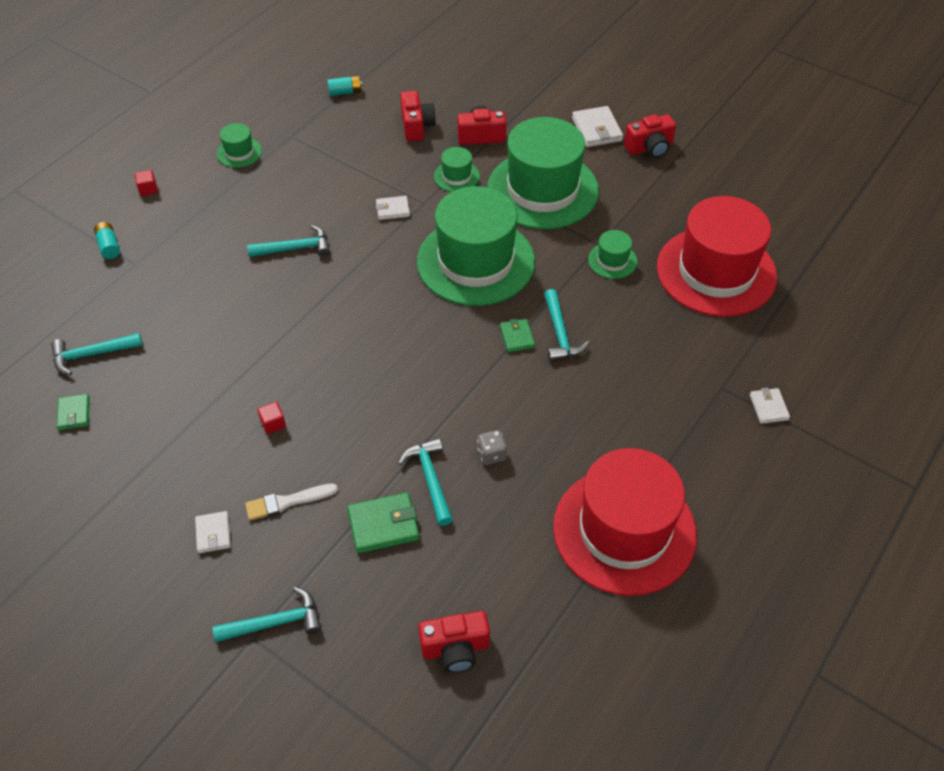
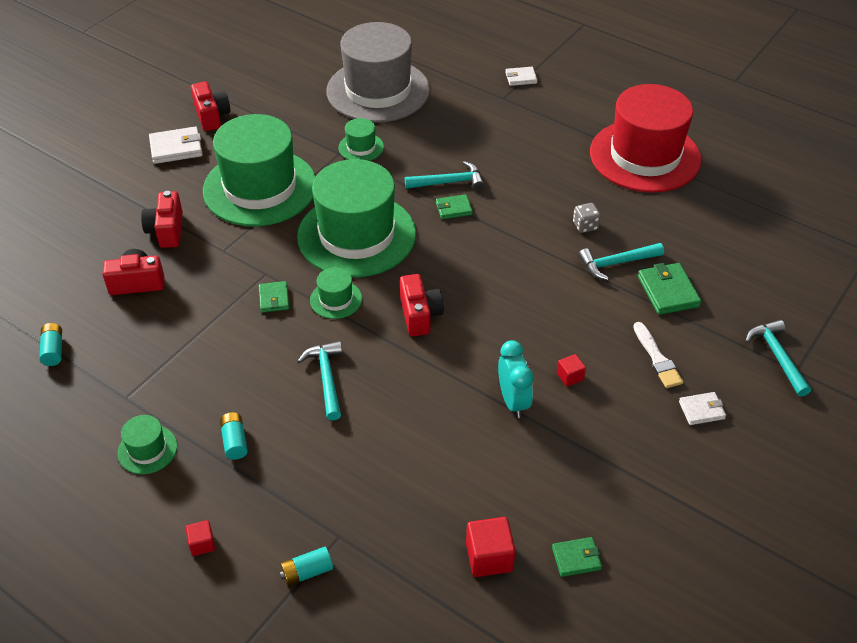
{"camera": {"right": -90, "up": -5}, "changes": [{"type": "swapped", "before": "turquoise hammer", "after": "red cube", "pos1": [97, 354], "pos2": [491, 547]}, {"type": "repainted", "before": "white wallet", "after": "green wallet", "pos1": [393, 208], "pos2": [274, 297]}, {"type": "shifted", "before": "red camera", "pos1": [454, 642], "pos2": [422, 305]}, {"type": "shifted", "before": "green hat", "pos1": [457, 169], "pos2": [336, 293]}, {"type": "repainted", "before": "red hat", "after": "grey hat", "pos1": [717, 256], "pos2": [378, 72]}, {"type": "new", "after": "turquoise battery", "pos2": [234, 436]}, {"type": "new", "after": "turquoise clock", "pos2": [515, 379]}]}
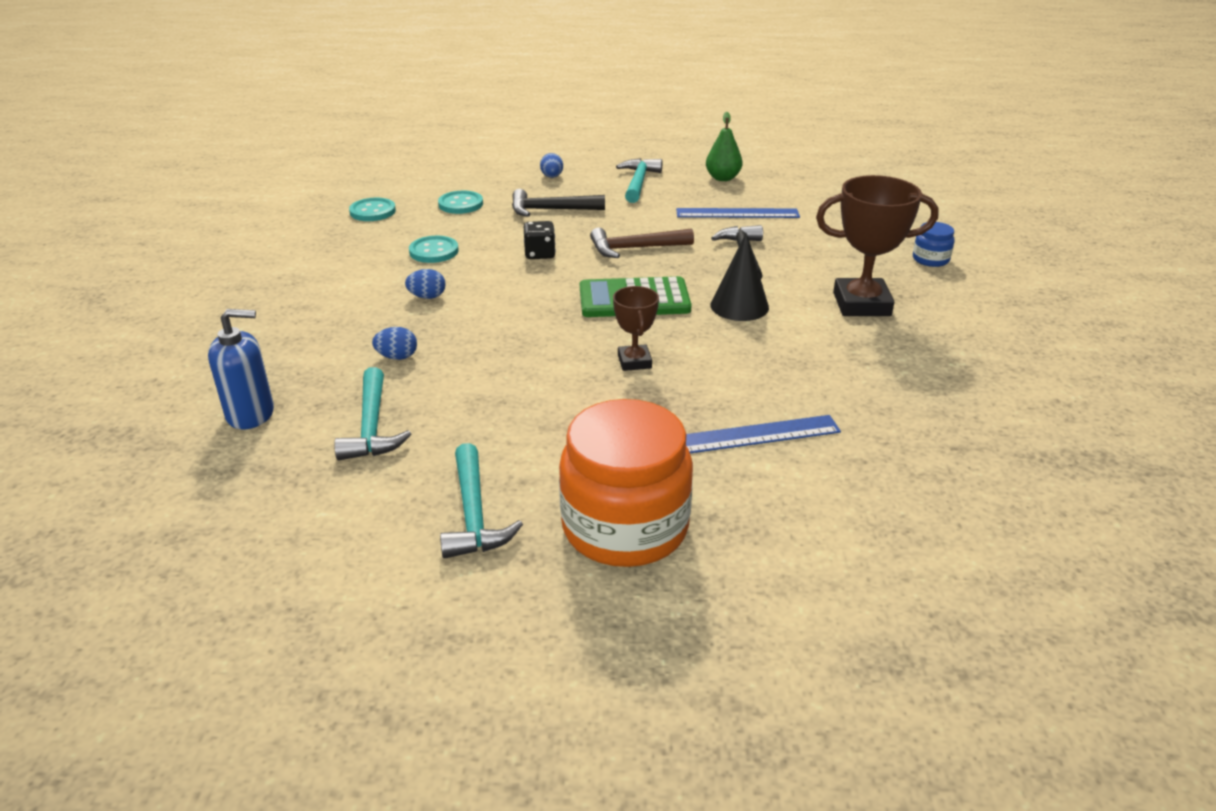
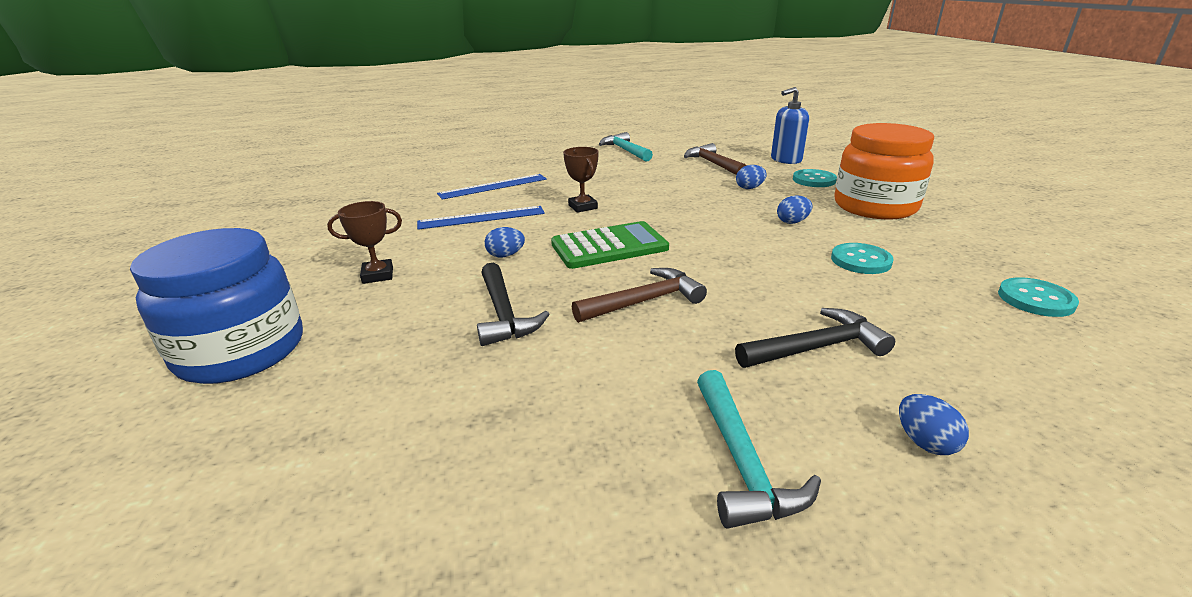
{"camera": {"right": 165, "up": -5}, "changes": [{"type": "repainted", "before": "turquoise hammer", "after": "brown hammer", "pos1": [372, 413], "pos2": [715, 159]}, {"type": "shifted", "before": "turquoise button", "pos1": [460, 202], "pos2": [815, 178]}, {"type": "gone", "before": "black dice", "pos1": [540, 240]}, {"type": "shifted", "before": "orange jar", "pos1": [626, 483], "pos2": [884, 171]}, {"type": "shifted", "before": "blue ruler", "pos1": [738, 213], "pos2": [481, 218]}, {"type": "gone", "before": "green pear", "pos1": [724, 146]}, {"type": "swapped", "before": "black cone", "after": "blue egg", "pos1": [740, 277], "pos2": [505, 242]}, {"type": "scaled", "before": "brown trophy", "pos1": [877, 245], "pos2": [364, 242], "scale": 0.56}, {"type": "scaled", "before": "blue jar", "pos1": [934, 244], "pos2": [216, 306], "scale": 2.32}]}
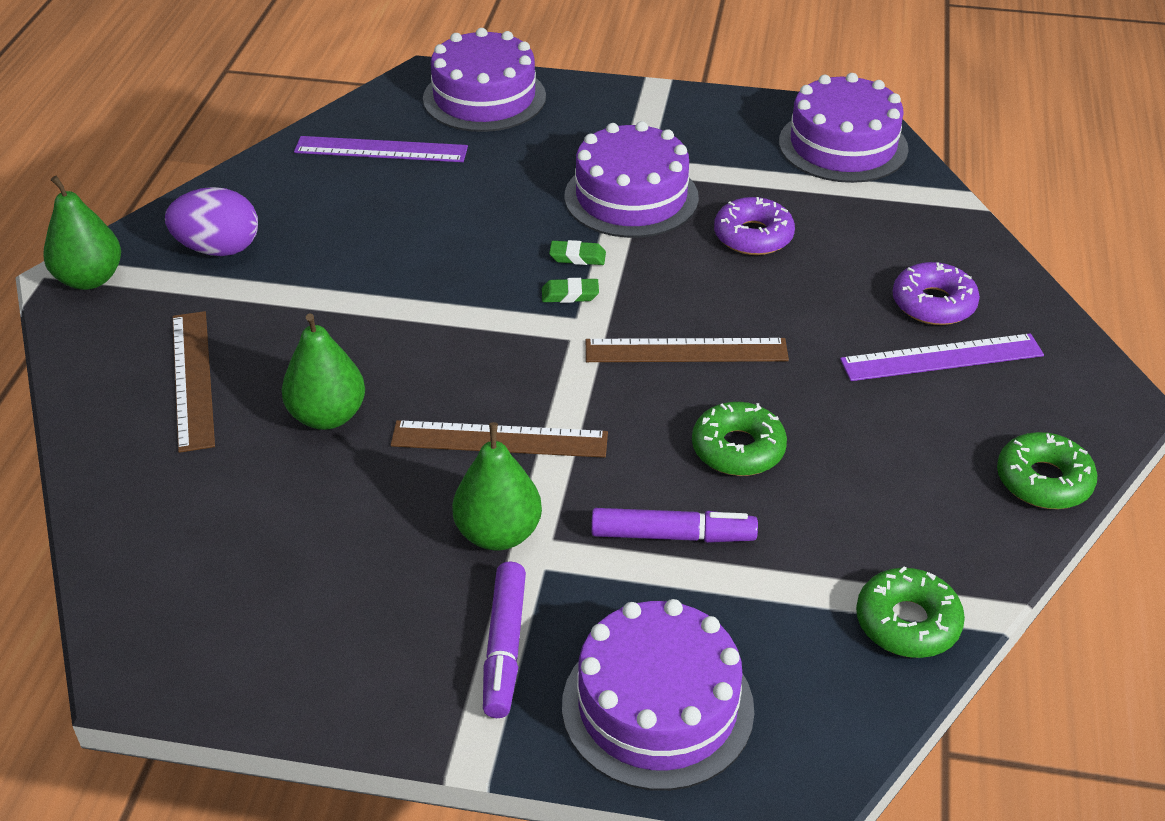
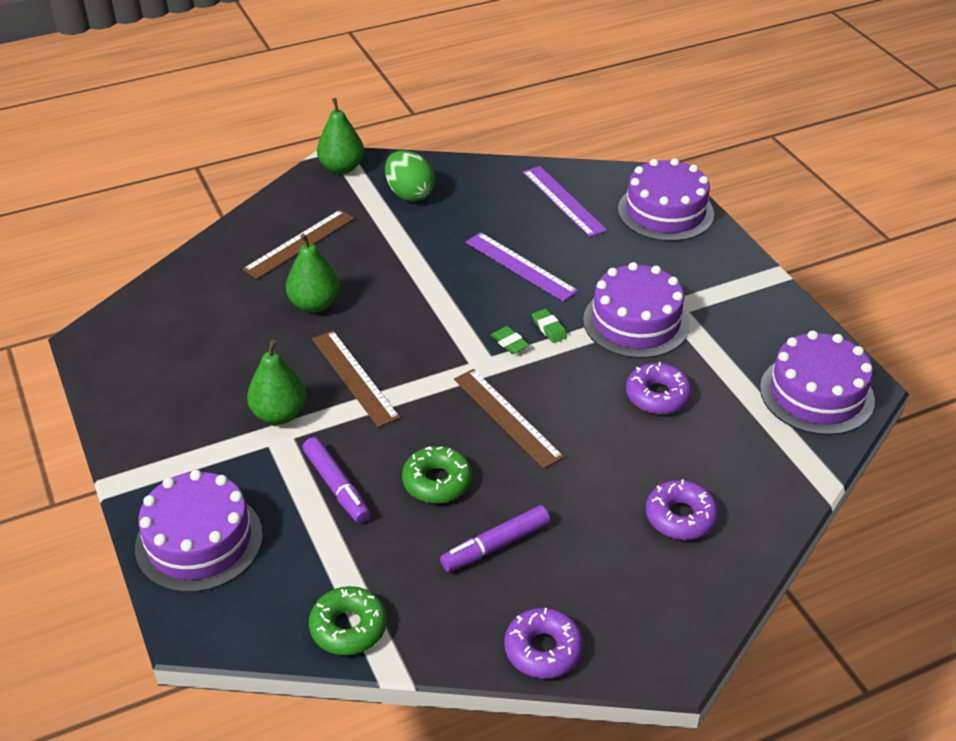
{"camera": {"right": 55, "up": 0}, "changes": [{"type": "repainted", "before": "purple egg", "after": "green egg", "pos1": [211, 221], "pos2": [410, 176]}, {"type": "shifted", "before": "purple marker", "pos1": [504, 639], "pos2": [495, 538]}, {"type": "shifted", "before": "purple ruler", "pos1": [942, 357], "pos2": [522, 267]}, {"type": "repainted", "before": "green donut", "after": "purple donut", "pos1": [1047, 470], "pos2": [543, 643]}]}
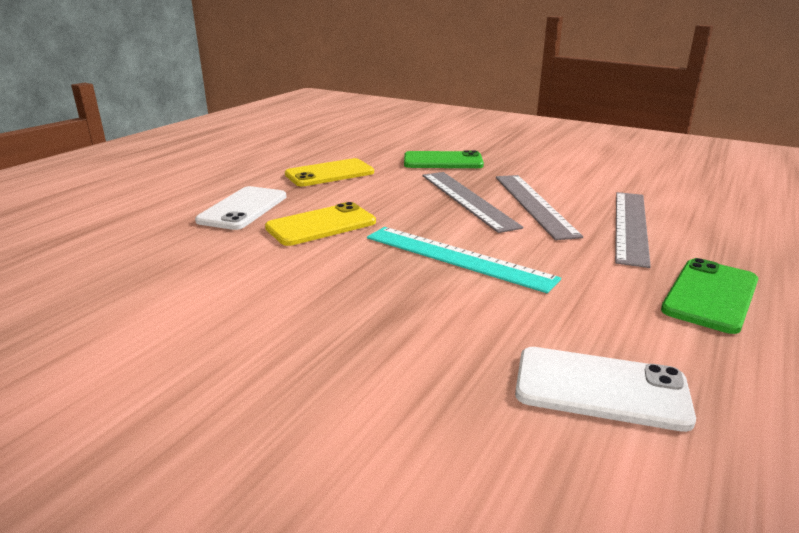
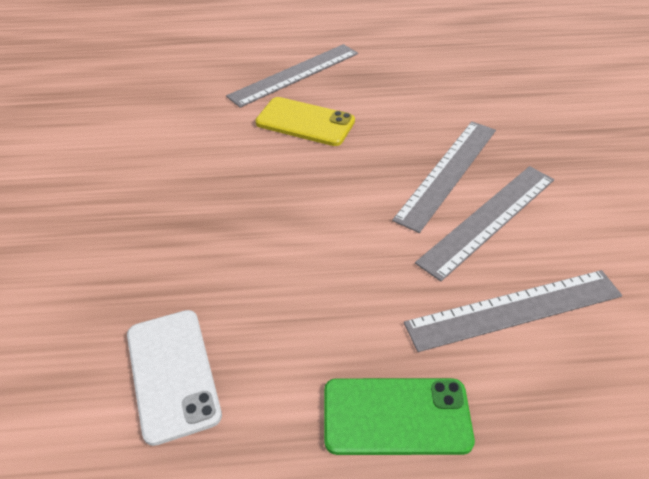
{"camera": {"right": 55, "up": 20}, "changes": [{"type": "swapped", "before": "white phone", "after": "grey ruler", "pos1": [240, 208], "pos2": [292, 76]}, {"type": "gone", "before": "yellow phone", "pos1": [329, 172]}, {"type": "gone", "before": "turquoise ruler", "pos1": [464, 260]}, {"type": "gone", "before": "green phone", "pos1": [444, 159]}]}
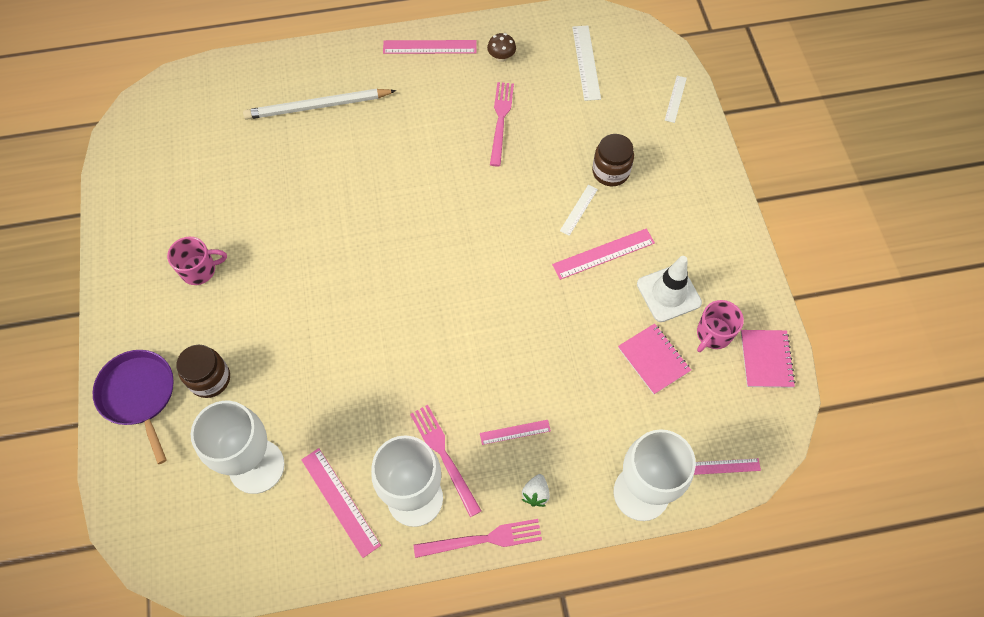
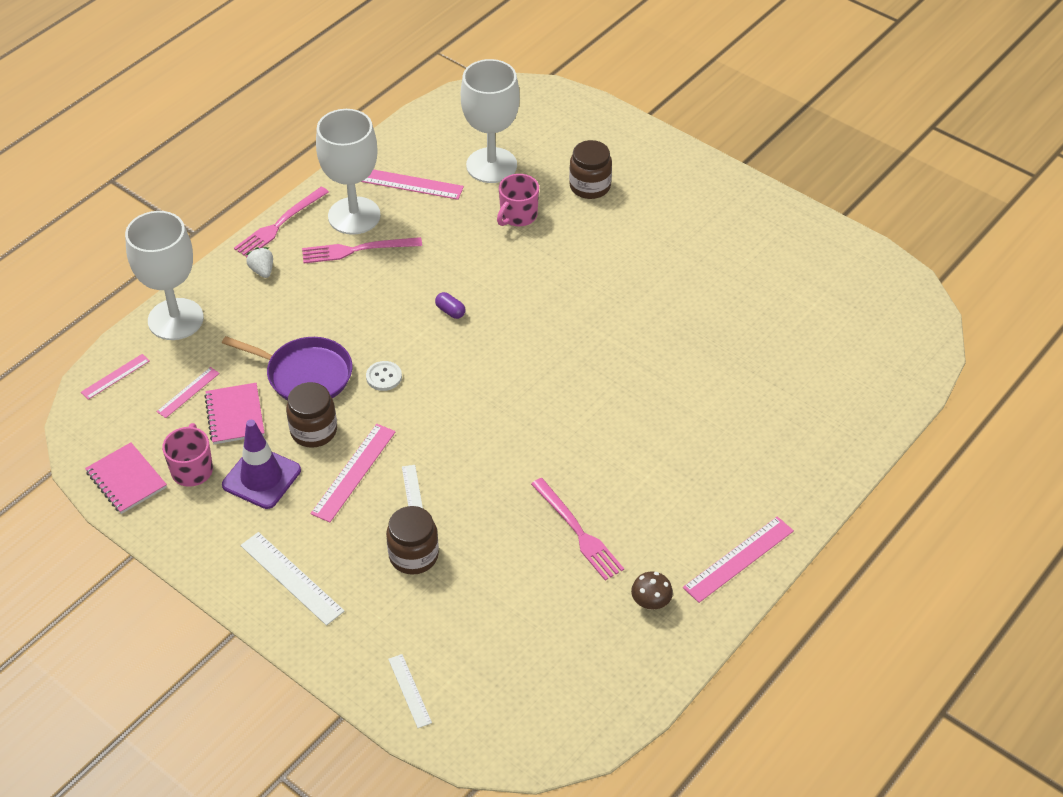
{"camera": {"right": 140, "up": -15}, "changes": [{"type": "shifted", "before": "purple pan", "pos1": [133, 407], "pos2": [287, 368]}, {"type": "shifted", "before": "pink mug", "pos1": [197, 261], "pos2": [518, 200]}, {"type": "gone", "before": "white pencil", "pos1": [319, 104]}, {"type": "rotated", "before": "pink fork", "pos1": [445, 461], "pos2": [362, 250], "turn": 150}, {"type": "shifted", "before": "pink ruler", "pos1": [515, 432], "pos2": [188, 392]}, {"type": "shifted", "before": "white ruler", "pos1": [586, 63], "pos2": [292, 579]}, {"type": "rotated", "before": "pink notebook", "pos1": [654, 359], "pos2": [234, 413], "turn": 60}, {"type": "repainted", "before": "white traffic cone", "after": "purple traffic cone", "pos1": [669, 289], "pos2": [261, 464]}, {"type": "new", "after": "brown jar", "pos2": [311, 415]}, {"type": "new", "after": "white button", "pos2": [384, 376]}, {"type": "new", "after": "purple capsule", "pos2": [450, 305]}]}
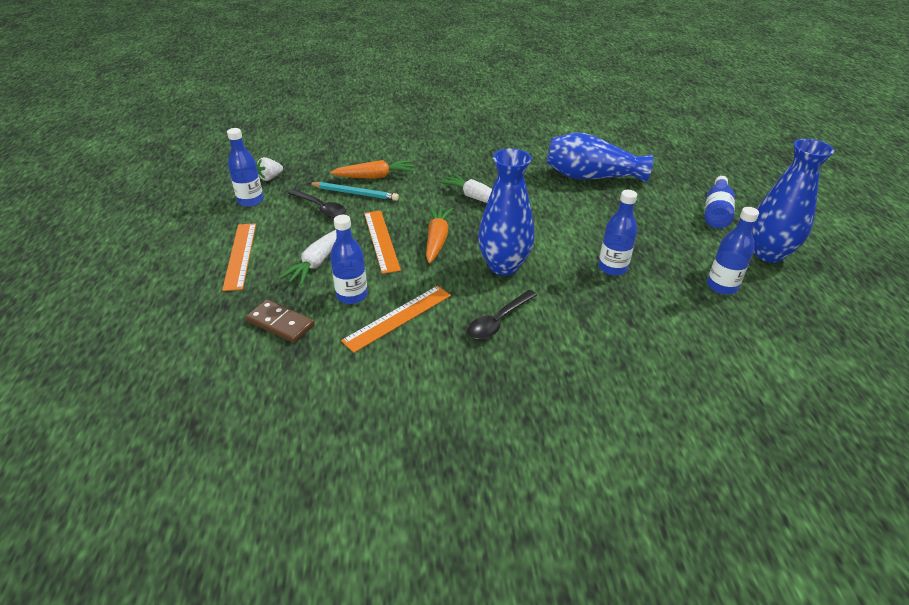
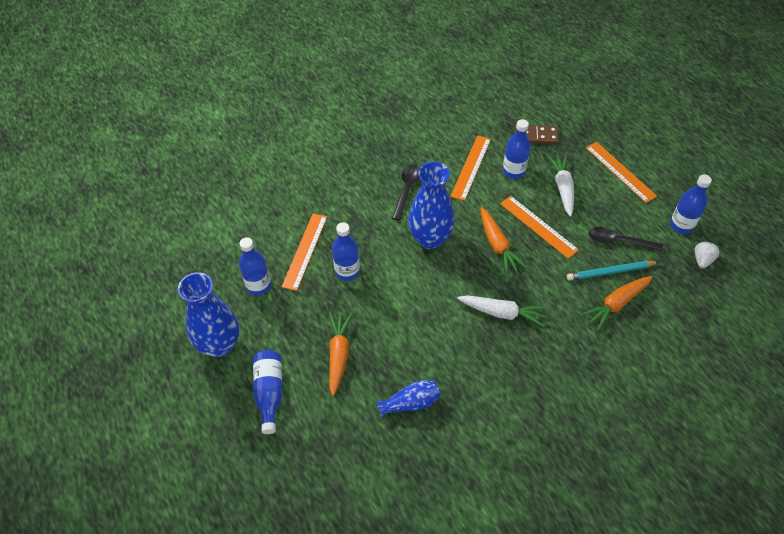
{"camera": {"right": 155, "up": 15}, "changes": [{"type": "scaled", "before": "blue vase", "pos1": [599, 158], "pos2": [408, 399], "scale": 0.54}, {"type": "new", "after": "orange ruler", "pos2": [304, 252]}, {"type": "new", "after": "orange carrot", "pos2": [341, 354]}]}
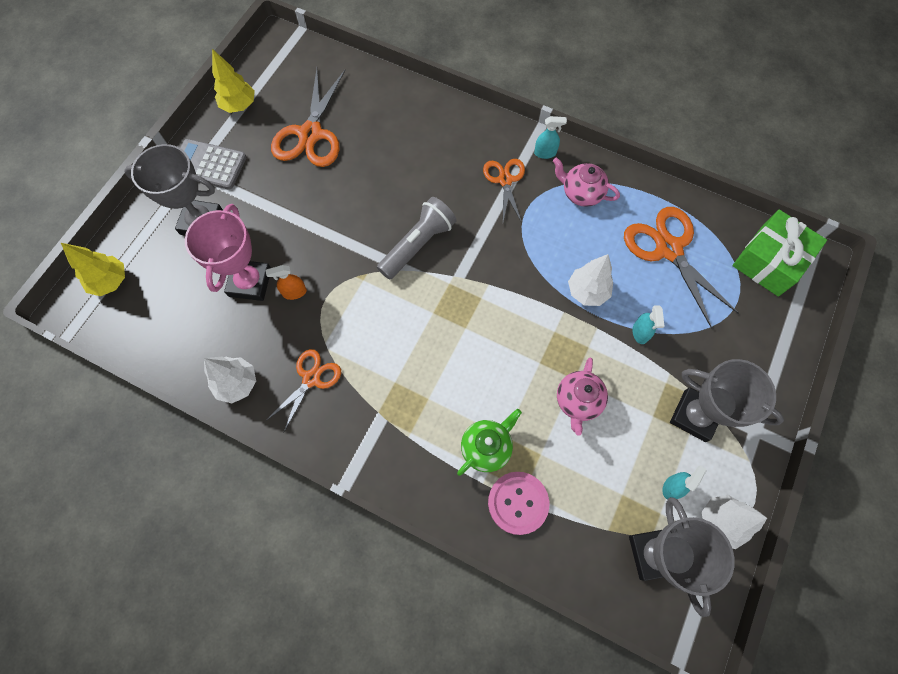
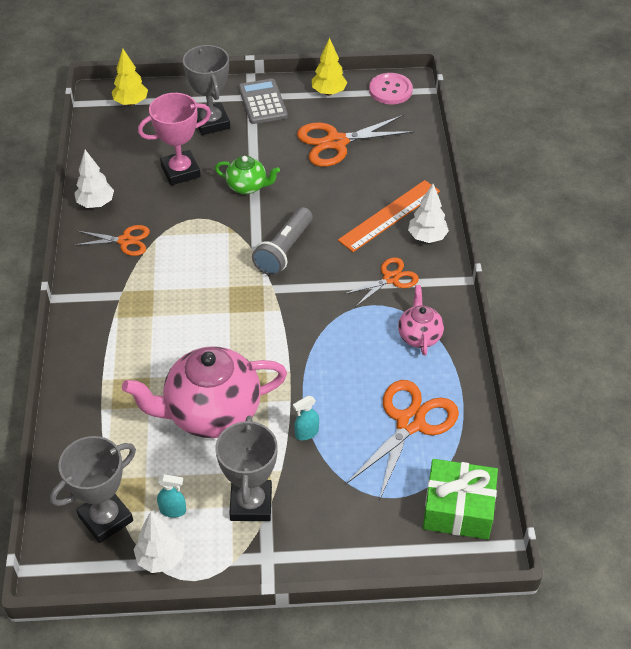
{"camera": {"right": 60, "up": -20}, "changes": [{"type": "gone", "before": "orange spray bottle", "pos1": [286, 282]}, {"type": "rotated", "before": "grey flashlight", "pos1": [417, 238], "pos2": [282, 241], "turn": 105}, {"type": "shifted", "before": "green teapot", "pos1": [489, 442], "pos2": [247, 175]}, {"type": "shifted", "before": "pink button", "pos1": [518, 503], "pos2": [391, 88]}, {"type": "gone", "before": "turquoise spray bottle", "pos1": [550, 137]}, {"type": "scaled", "before": "pink teapot", "pos1": [582, 397], "pos2": [204, 392], "scale": 2.0}, {"type": "shifted", "before": "white tree", "pos1": [590, 280], "pos2": [428, 213]}, {"type": "new", "after": "orange ruler", "pos2": [389, 216]}]}
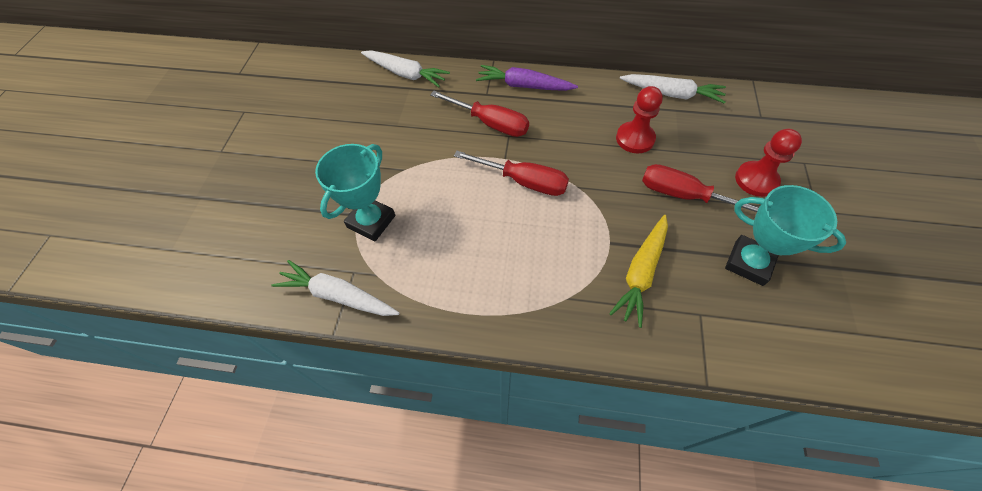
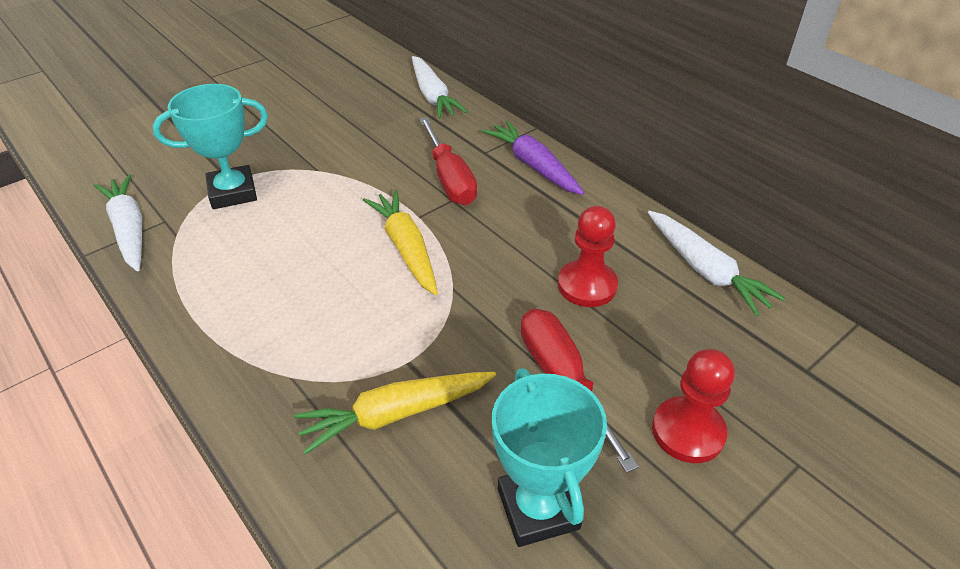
{"camera": {"right": 40, "up": -15}, "changes": [{"type": "swapped", "before": "red screwdriver", "after": "yellow carrot", "pos1": [511, 173], "pos2": [400, 242]}]}
